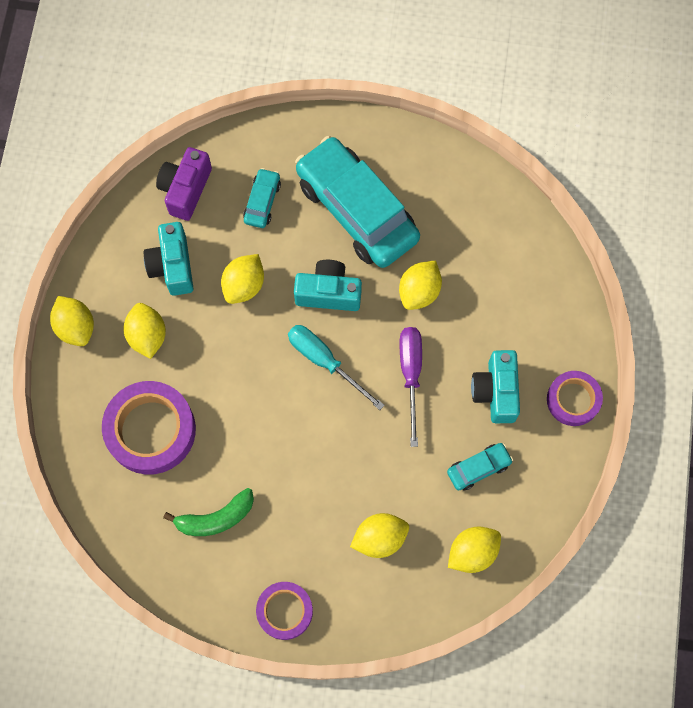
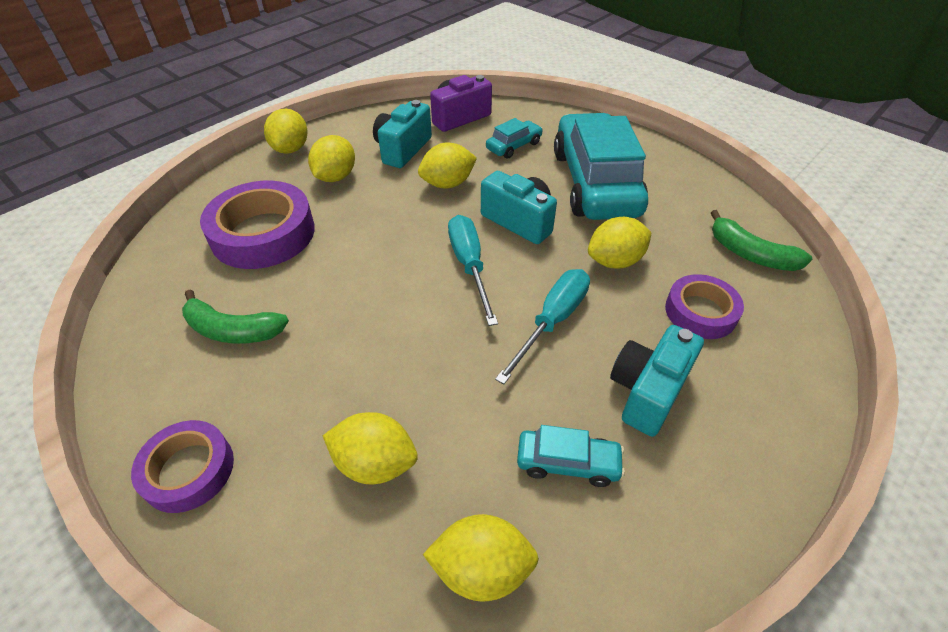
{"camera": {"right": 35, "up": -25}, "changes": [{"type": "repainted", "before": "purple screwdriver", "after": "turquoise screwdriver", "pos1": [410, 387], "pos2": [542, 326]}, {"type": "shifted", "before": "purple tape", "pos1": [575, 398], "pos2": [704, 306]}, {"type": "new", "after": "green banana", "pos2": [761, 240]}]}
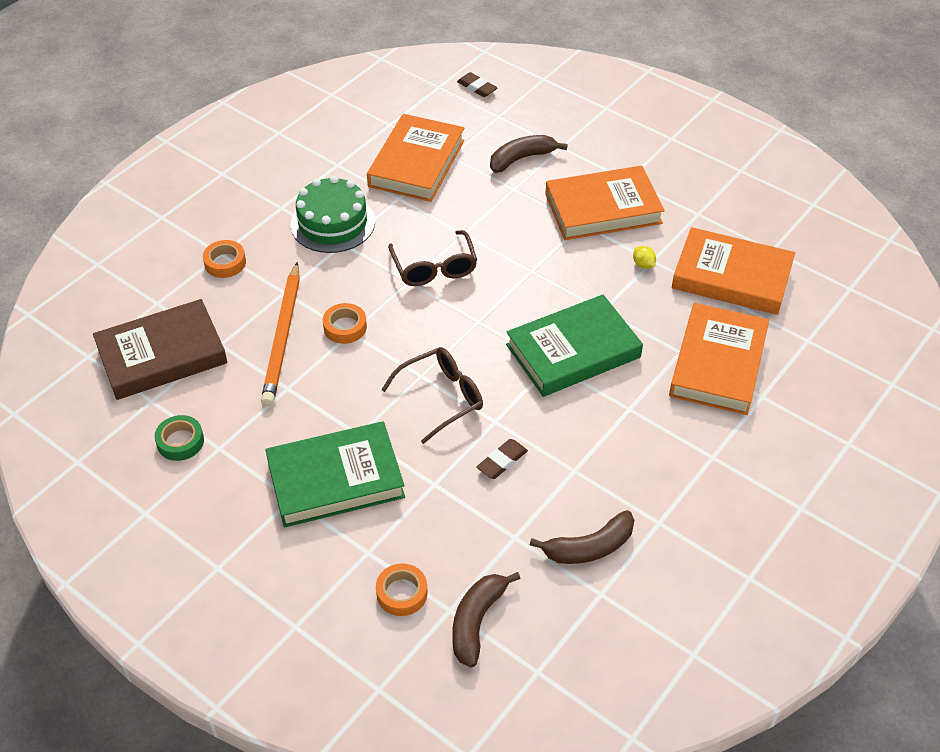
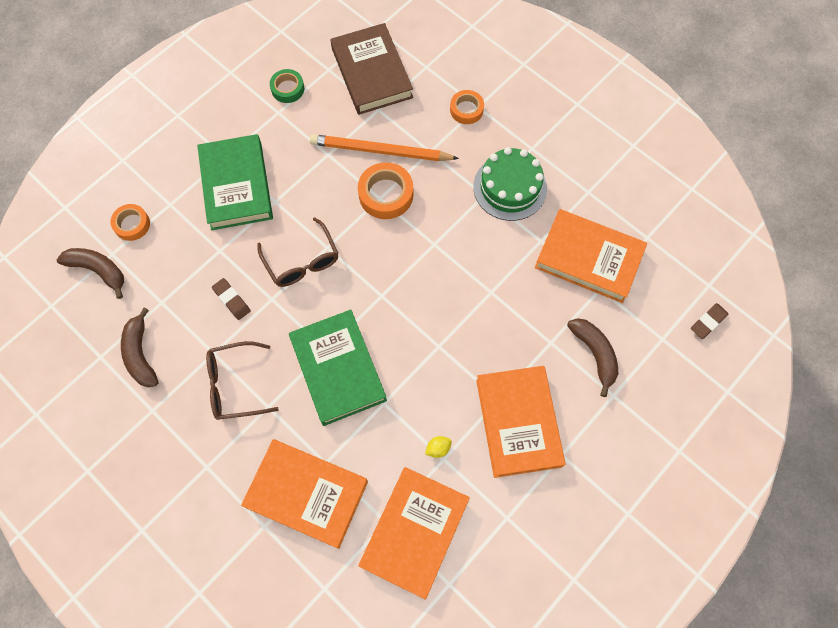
{"camera": {"right": 95, "up": 20}, "changes": [{"type": "scaled", "before": "orange tape", "pos1": [345, 323], "pos2": [385, 190], "scale": 1.56}, {"type": "shifted", "before": "brown glasses", "pos1": [432, 258], "pos2": [242, 380]}]}
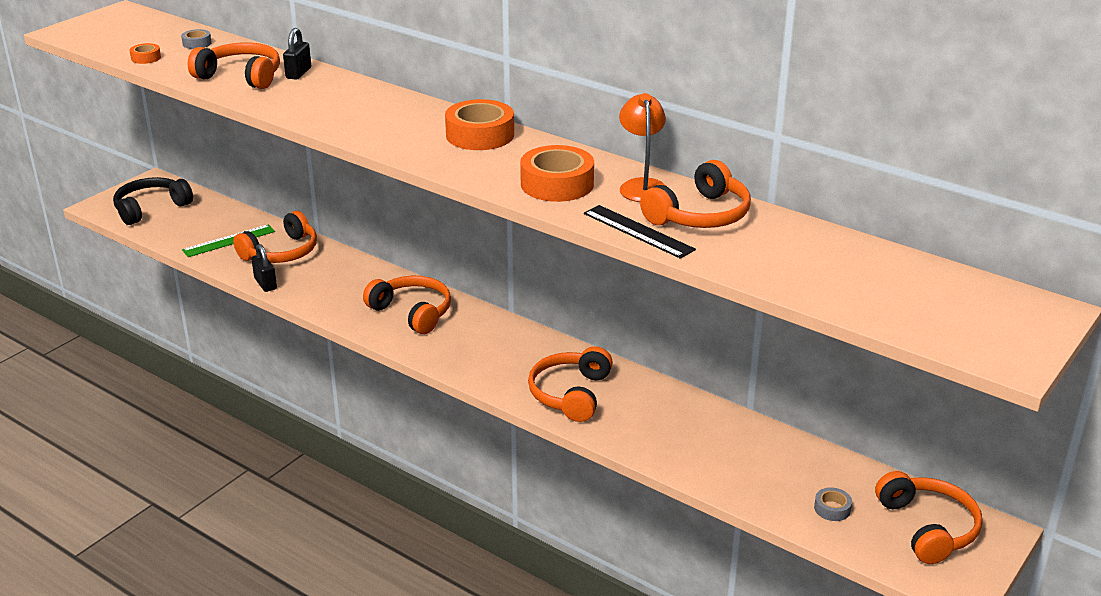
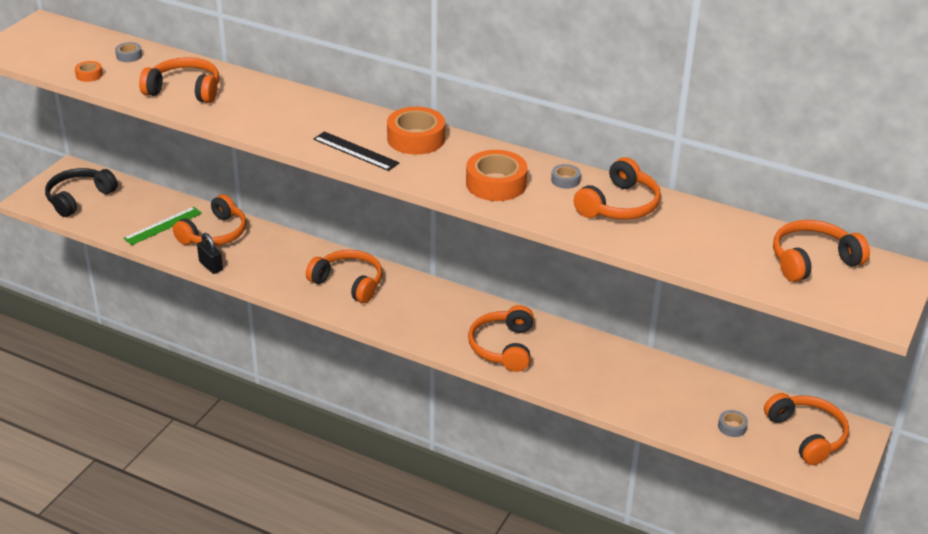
{"camera": {"right": -10, "up": 5}, "changes": [{"type": "gone", "before": "black padlock", "pos1": [297, 54]}, {"type": "shifted", "before": "black ruler", "pos1": [640, 232], "pos2": [356, 151]}, {"type": "swapped", "before": "orange lamp", "after": "grey tape", "pos1": [642, 147], "pos2": [566, 176]}, {"type": "new", "after": "orange headphones", "pos2": [821, 251]}]}
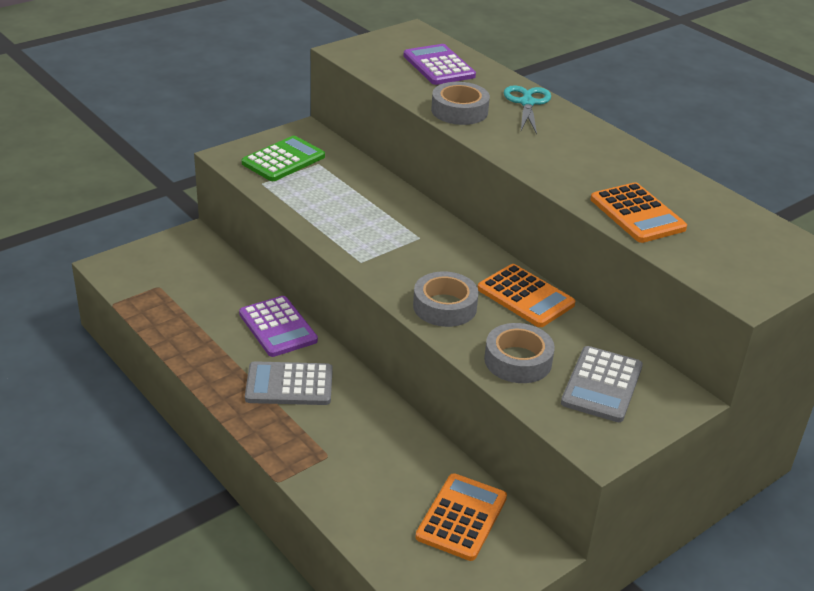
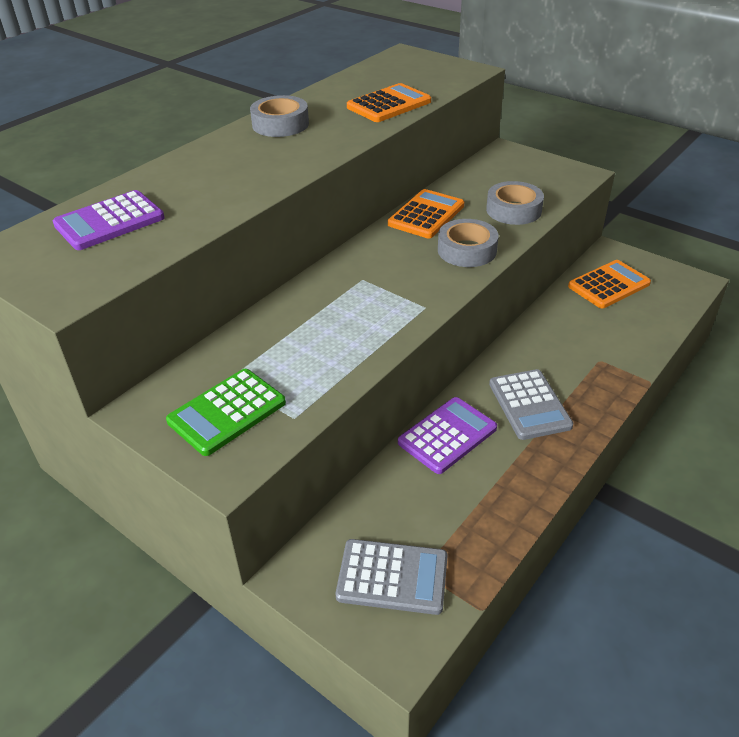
{"camera": {"right": -100, "up": 5}, "changes": [{"type": "rotated", "before": "green calculator", "pos1": [283, 158], "pos2": [226, 412], "turn": -75}, {"type": "rotated", "before": "orange calculator", "pos1": [461, 517], "pos2": [609, 284], "turn": 135}, {"type": "shifted", "before": "grey tape", "pos1": [460, 103], "pos2": [279, 116]}, {"type": "gone", "before": "turquoise scissors", "pos1": [527, 109]}, {"type": "shifted", "before": "grey calculator", "pos1": [602, 384], "pos2": [392, 577]}]}
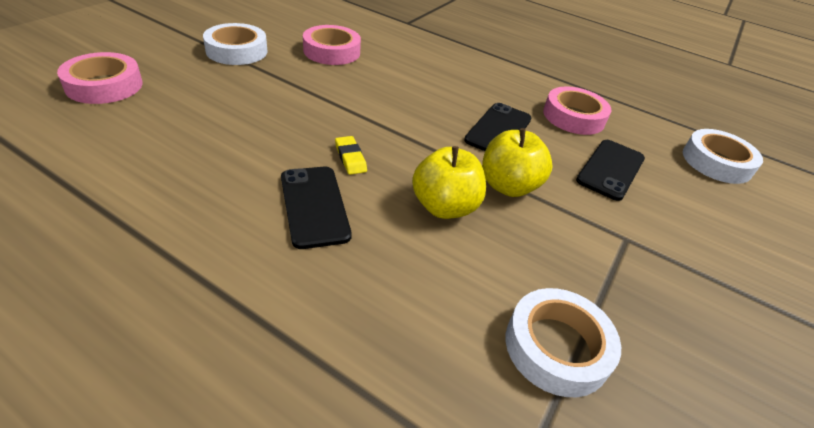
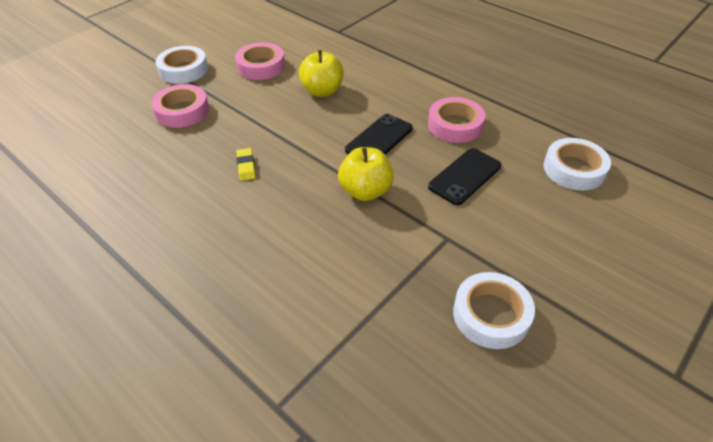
{"camera": {"right": 15, "up": 5}, "changes": [{"type": "shifted", "before": "pink tape", "pos1": [100, 78], "pos2": [180, 106]}, {"type": "gone", "before": "black phone", "pos1": [316, 208]}, {"type": "shifted", "before": "yellow apple", "pos1": [449, 182], "pos2": [321, 73]}, {"type": "shifted", "before": "white tape", "pos1": [563, 342], "pos2": [494, 310]}]}
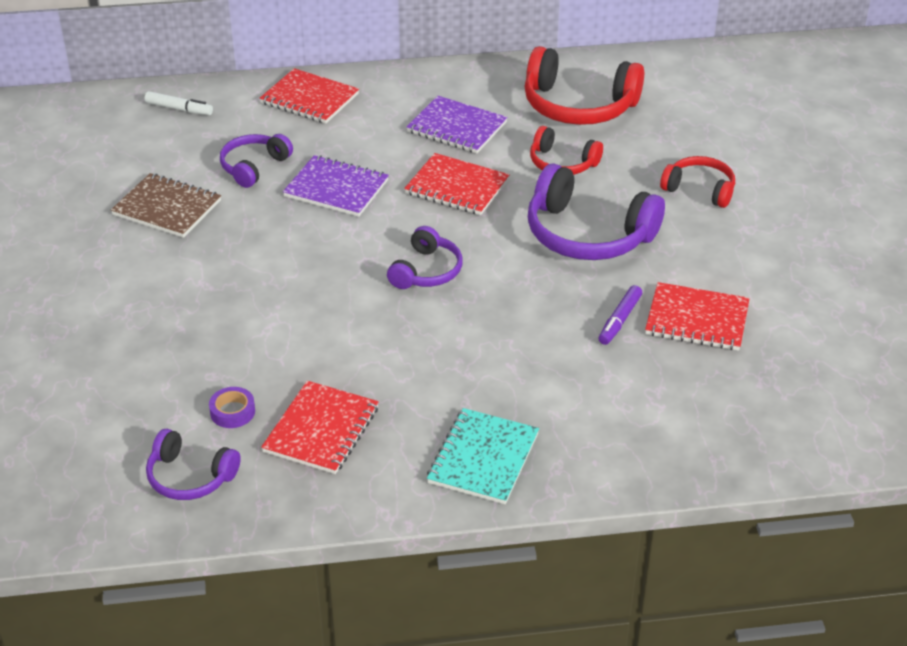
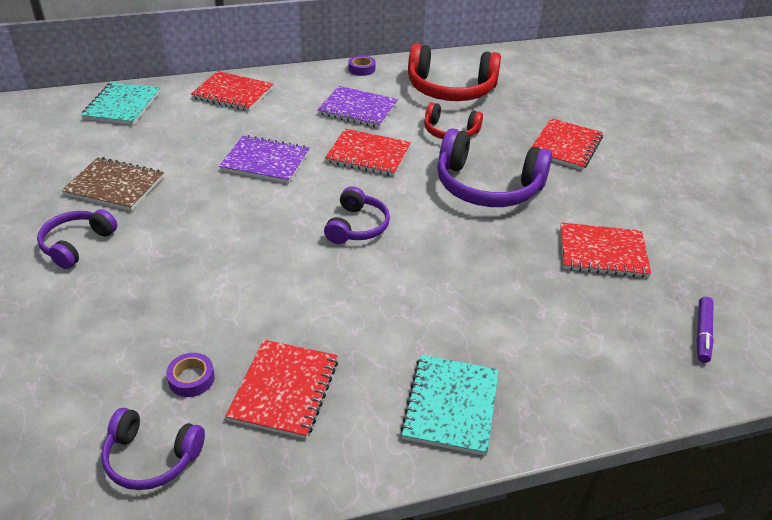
{"camera": {"right": -10, "up": 0}, "changes": [{"type": "swapped", "before": "white marker", "after": "turquoise notebook", "pos1": [179, 103], "pos2": [120, 103]}, {"type": "shifted", "before": "purple headphones", "pos1": [256, 161], "pos2": [77, 239]}, {"type": "shifted", "before": "purple marker", "pos1": [620, 315], "pos2": [705, 330]}, {"type": "swapped", "before": "red headphones", "after": "red notebook", "pos1": [697, 182], "pos2": [567, 144]}, {"type": "new", "after": "purple tape", "pos2": [362, 65]}]}
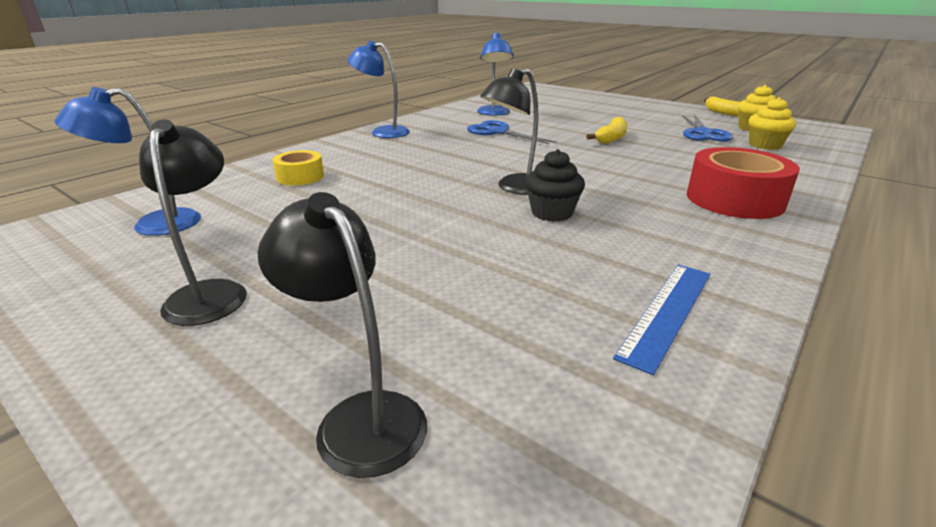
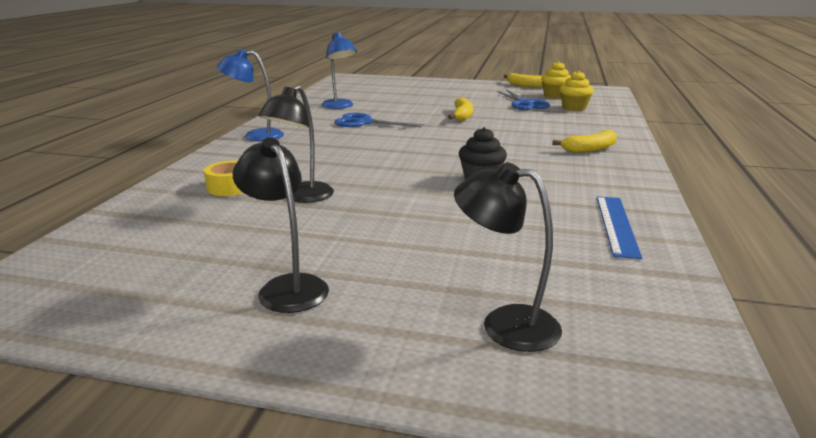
{"camera": {"right": -25, "up": -5}, "changes": [{"type": "gone", "before": "blue lamp", "pos1": [127, 161]}, {"type": "shifted", "before": "black lamp", "pos1": [509, 131], "pos2": [296, 144]}, {"type": "swapped", "before": "red tape", "after": "yellow banana", "pos1": [743, 183], "pos2": [584, 141]}]}
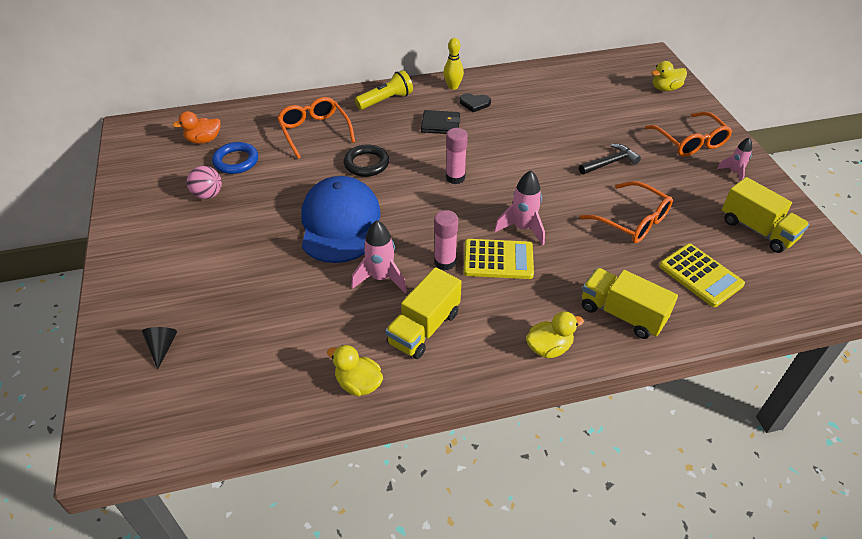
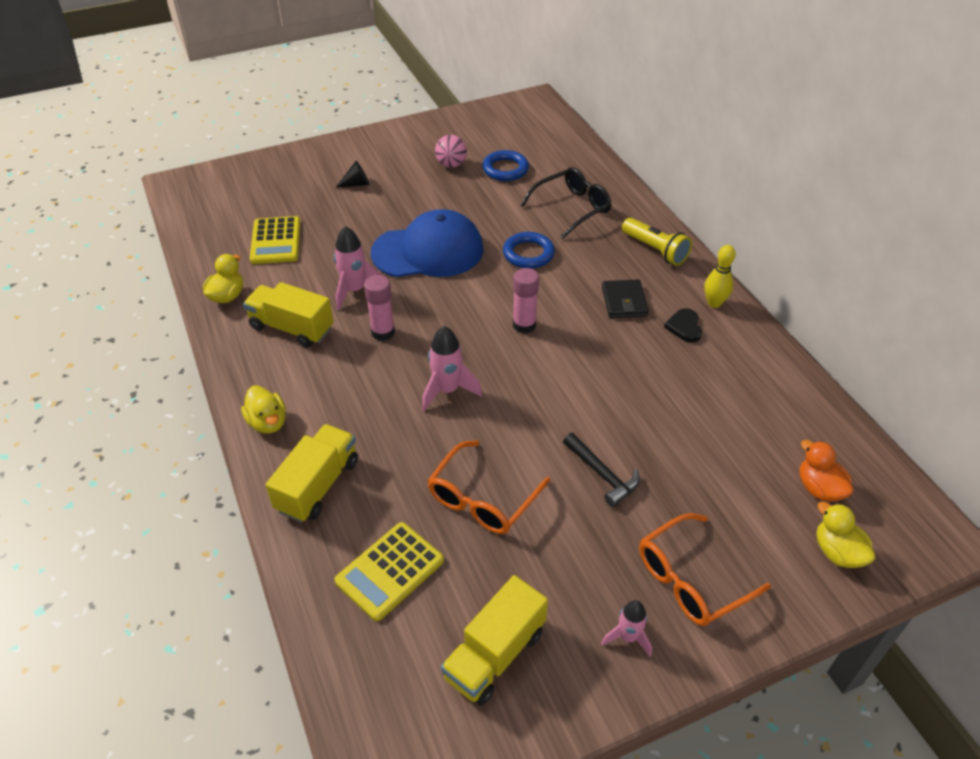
{"camera": {"right": 80, "up": 0}, "changes": [{"type": "shifted", "before": "black cone", "pos1": [159, 348], "pos2": [352, 174]}, {"type": "shifted", "before": "orange duck", "pos1": [196, 127], "pos2": [826, 471]}, {"type": "repainted", "before": "orange glasses", "after": "black glasses", "pos1": [316, 128], "pos2": [566, 203]}, {"type": "repainted", "before": "black ring", "after": "blue ring", "pos1": [366, 160], "pos2": [529, 250]}, {"type": "shifted", "before": "yellow calculator", "pos1": [499, 259], "pos2": [275, 240]}]}
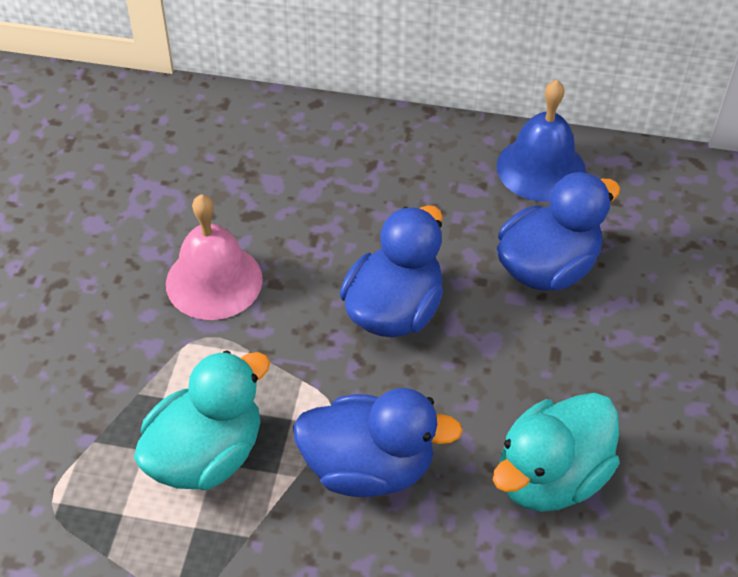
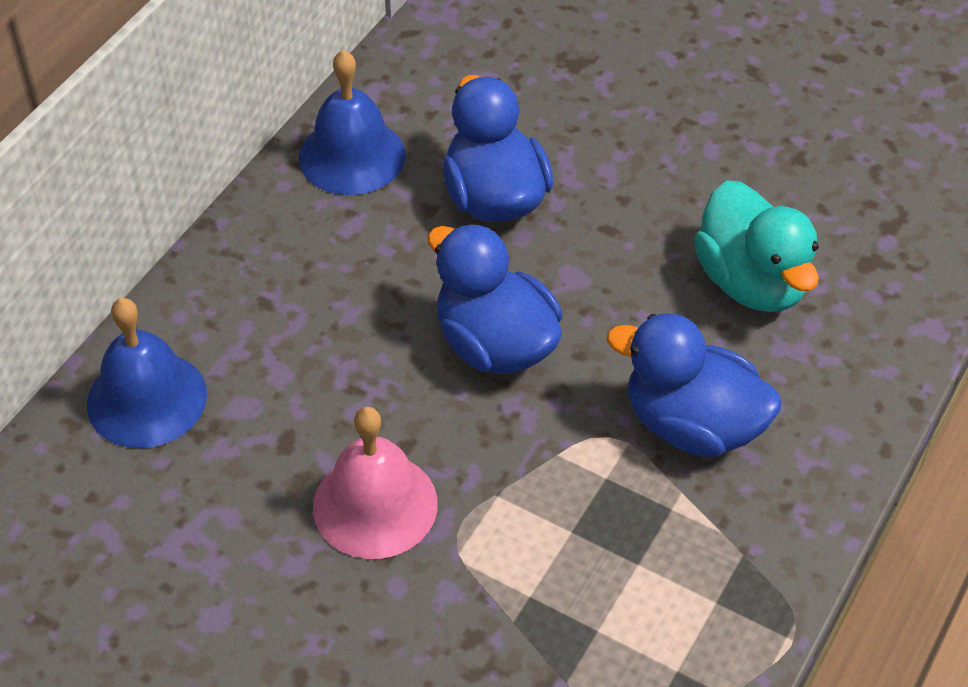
{"camera": {"right": -70, "up": 0}, "changes": [{"type": "gone", "before": "turquoise duck", "pos1": [202, 420]}, {"type": "rotated", "before": "blue duck", "pos1": [378, 442], "pos2": [693, 385], "turn": -90}, {"type": "new", "after": "blue bell", "pos2": [147, 373]}]}
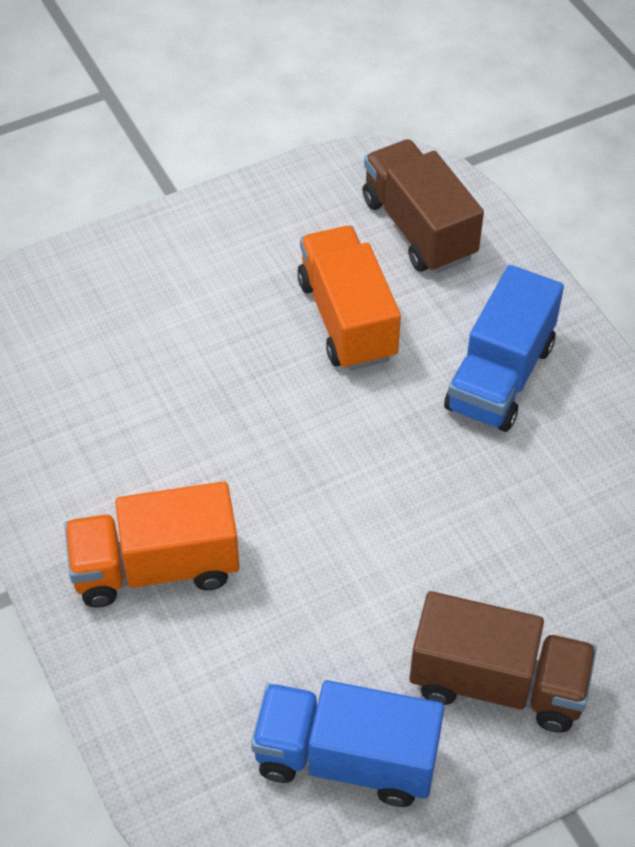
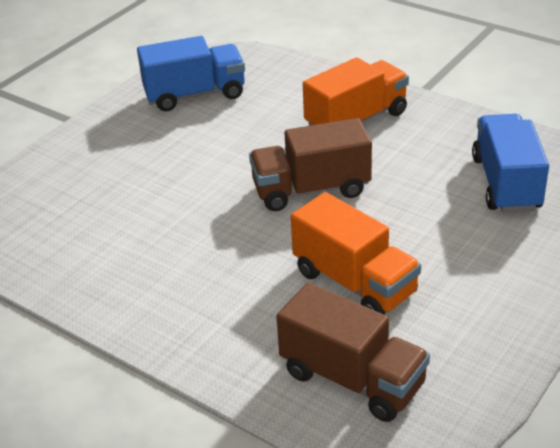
{"camera": {"right": 155, "up": -15}, "changes": [{"type": "shifted", "before": "brown truck", "pos1": [503, 662], "pos2": [310, 164]}, {"type": "shifted", "before": "blue truck", "pos1": [504, 348], "pos2": [510, 163]}]}
